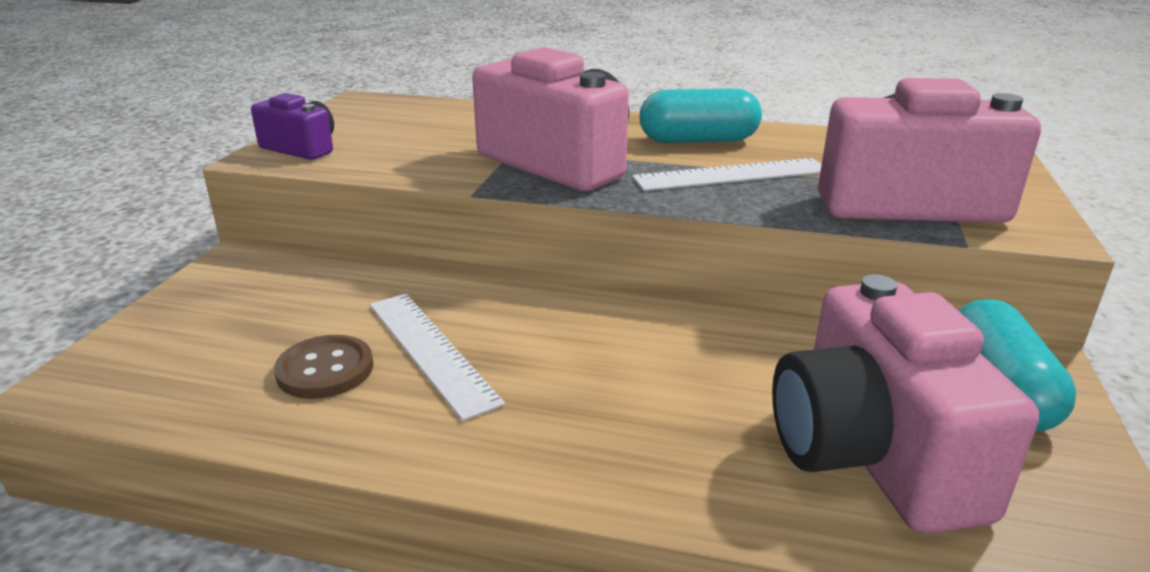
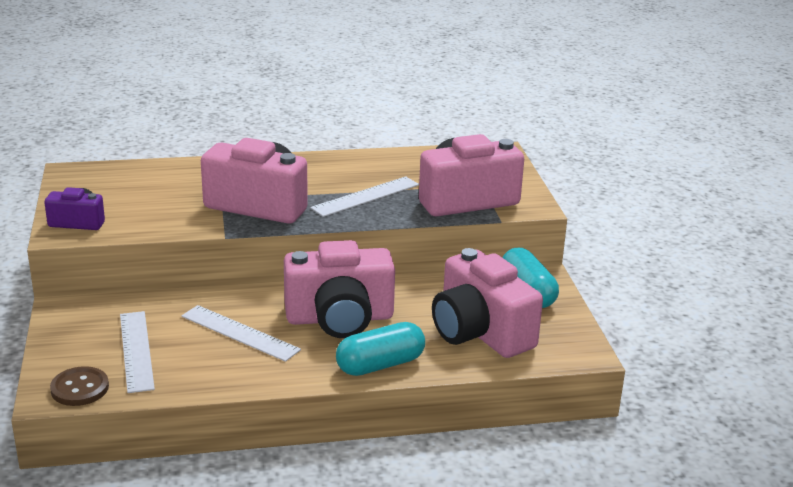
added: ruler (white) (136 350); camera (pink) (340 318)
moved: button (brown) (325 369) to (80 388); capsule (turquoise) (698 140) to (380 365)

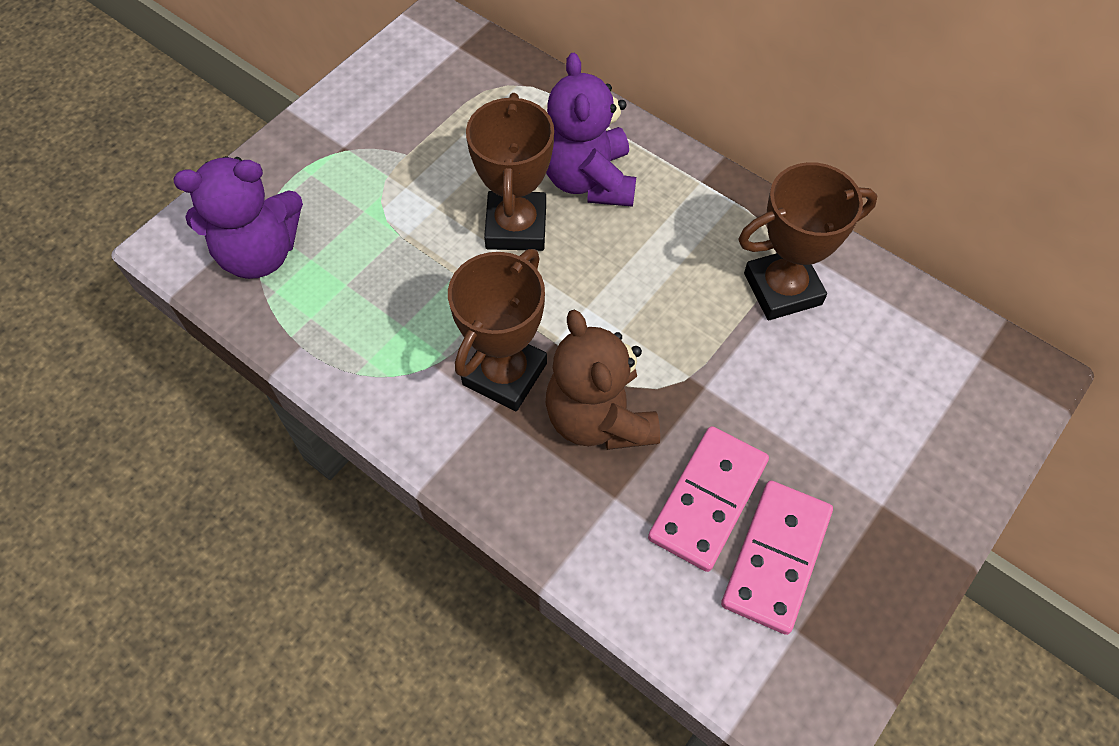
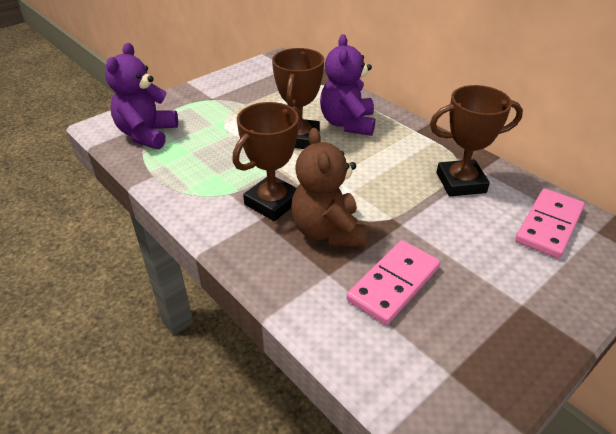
moved: domino (pink) (776 557) to (548 225)
turned: teddy bear (purple) (259 253) = (147 134) 105 degrees clockwise

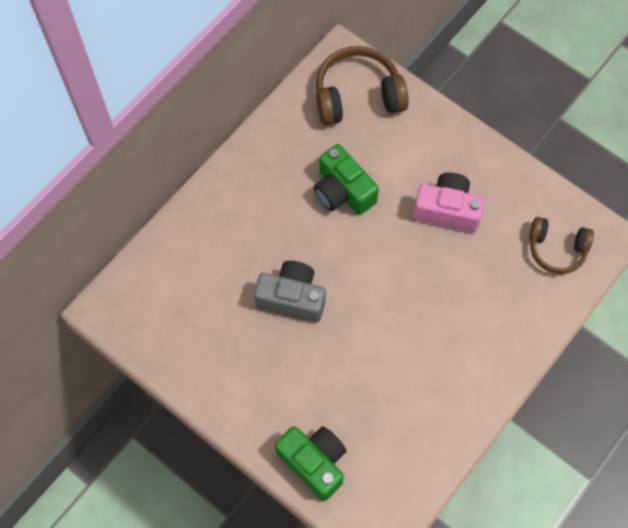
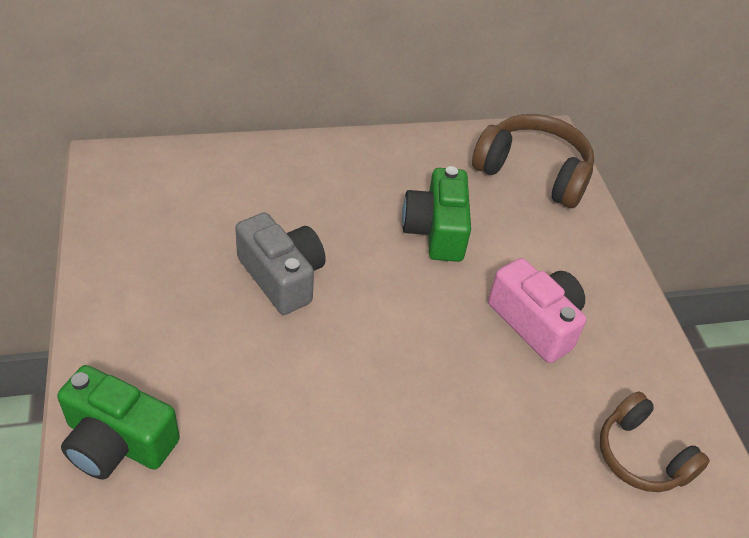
turned: camera (green) (314 462) = (117 441) 120 degrees clockwise

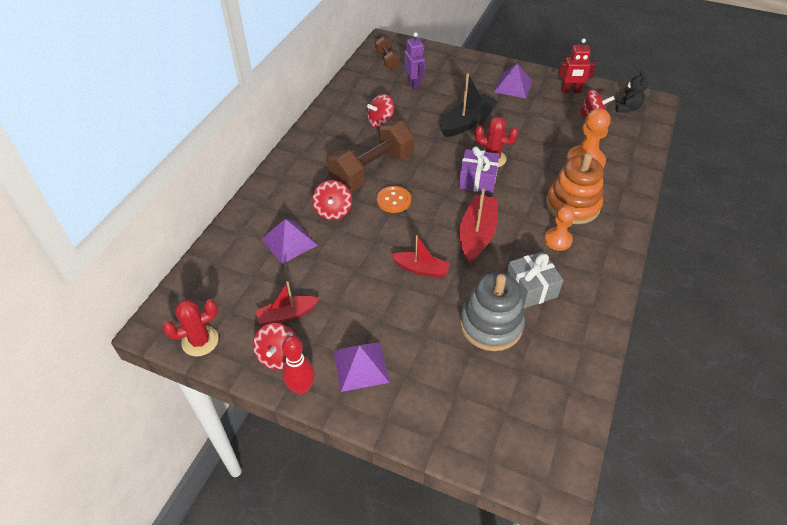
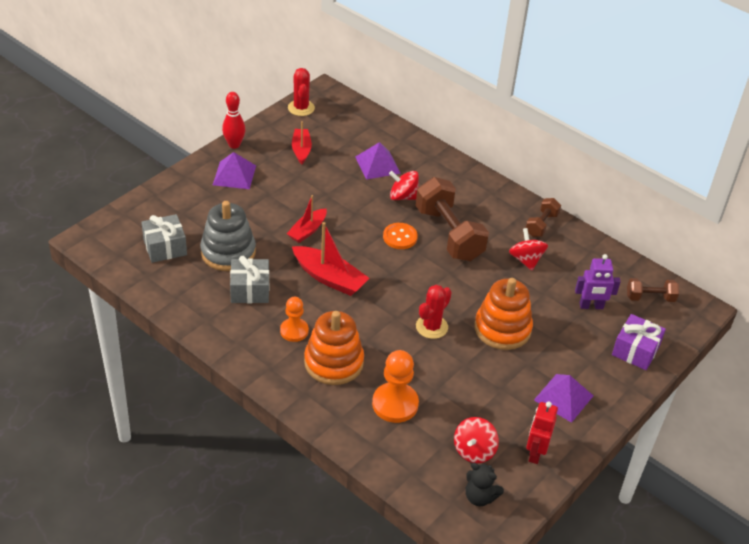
removed: spinning top (red) (279 356)
added: gift (grey) (165 247); dumbbell (brown) (541 225)
moved: gift (purple) (477 180) to (635 350)
replaced: boat (black) (467 122) to stacking toy (orange) (502 329)

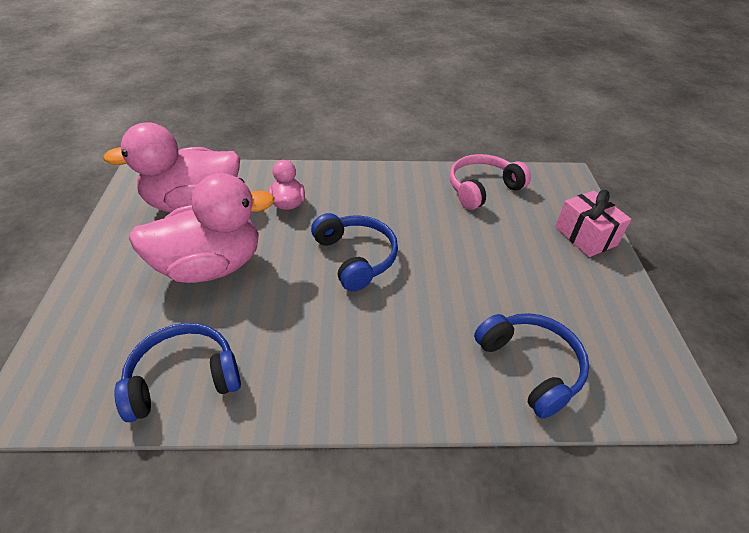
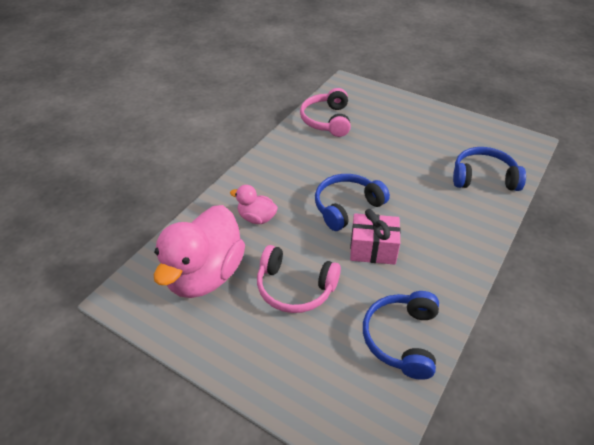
moved: gift (pink) (585 236) to (373 249)
replaced: duck (pink) (211 266) to headphones (pink) (295 288)
turned: headphones (blue) (356 257) = (346 207) 45 degrees counterclockwise

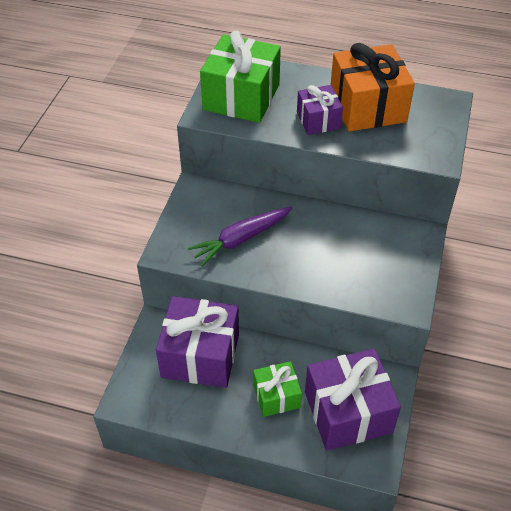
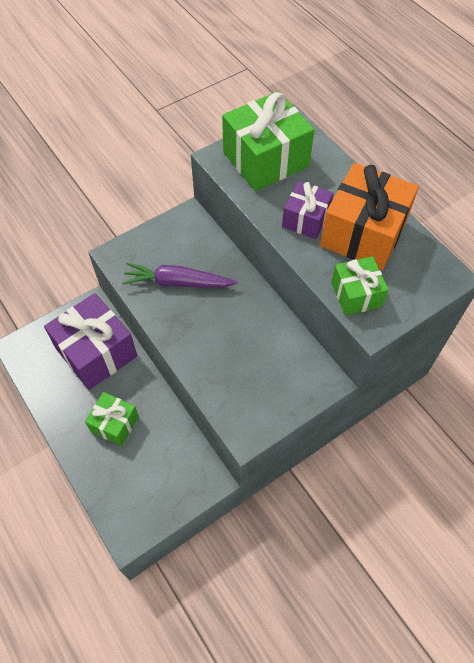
removed: gift (purple) (348 412)
added: gift (green) (356 294)

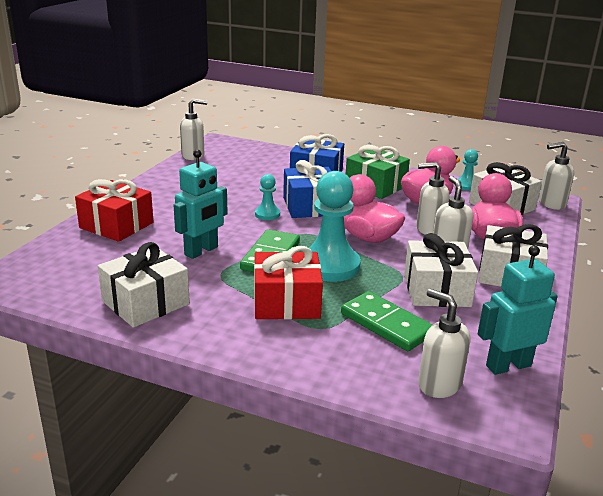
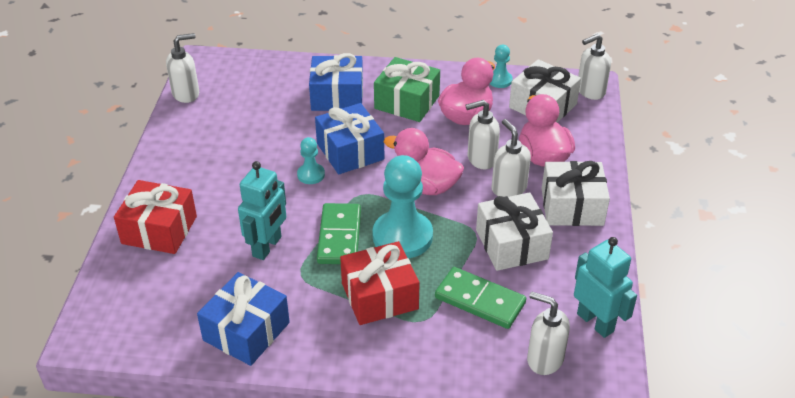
recoloured: gift (white) (145 303) to gift (blue) (246 331)
turned: robot (turquoise) (508 365) = (595 322) 90 degrees clockwise

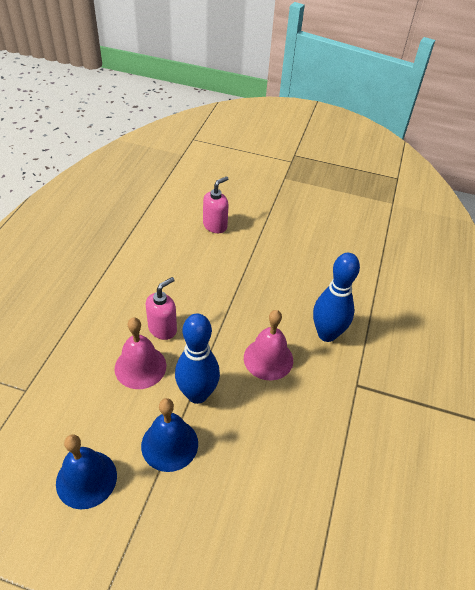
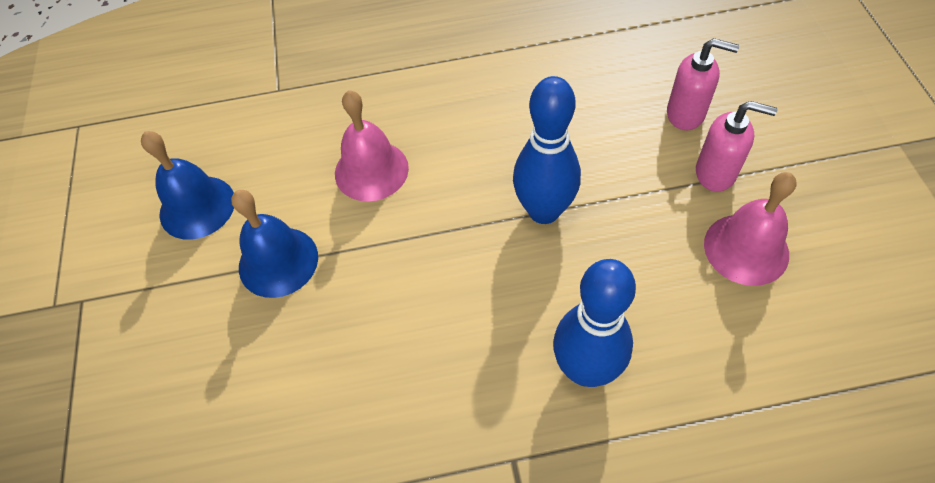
moved: bowling pin (blue) (197 394) to (544 211); soap dispenser (pink) (163 329) to (716 173); bell (pink) (268 359) to (746 249)

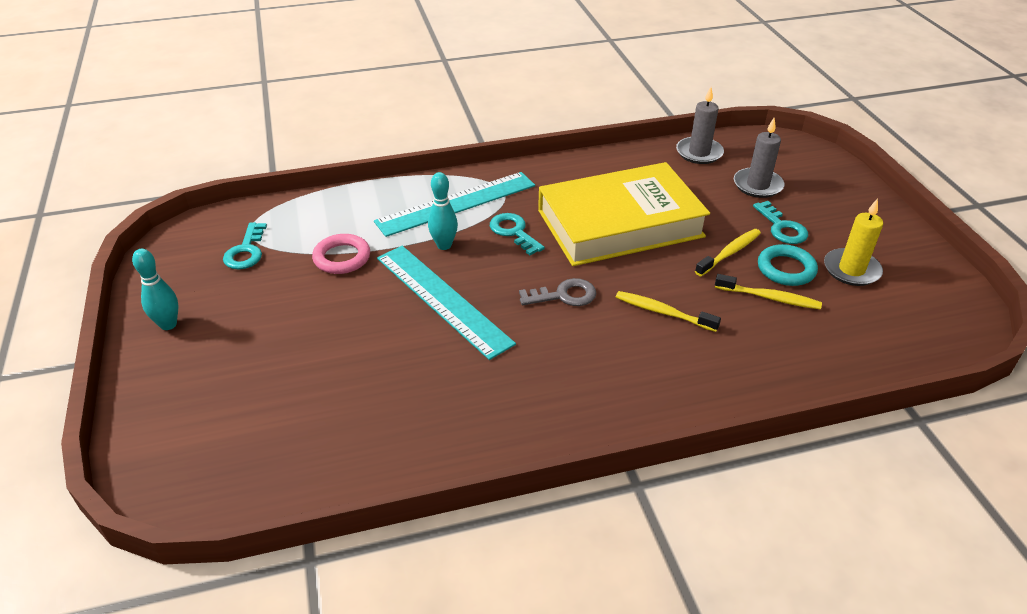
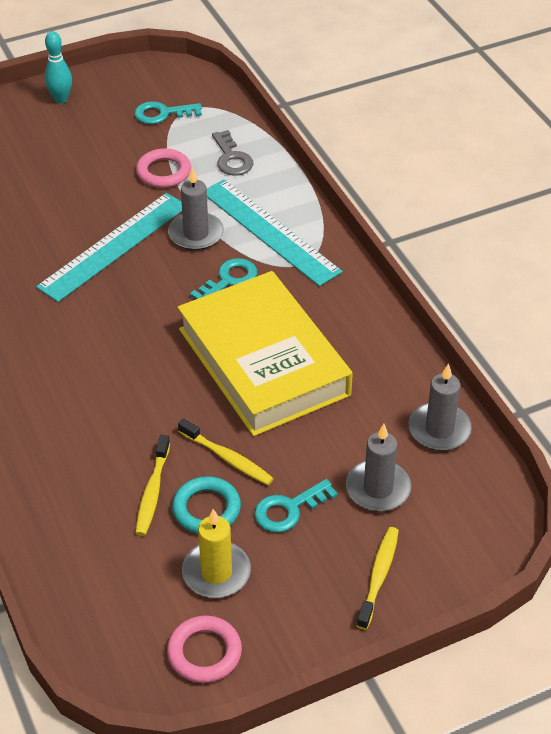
added: ring (pink) (204 652)
moved: key (grey) (564 295) to (232 158); toothbrush (yellow) (663 312) to (379 576)
replaced: bowling pin (turquoise) (444 245) to candle (grey) (196 234)

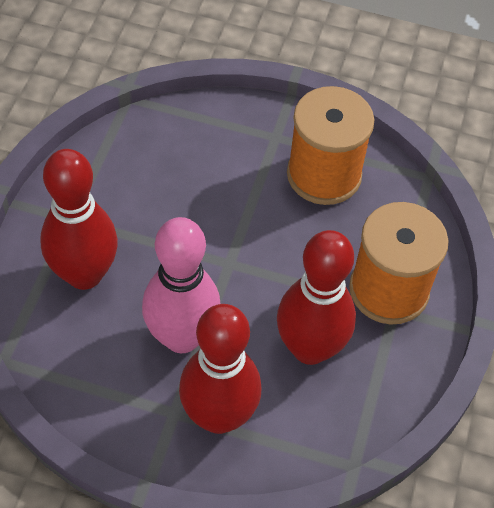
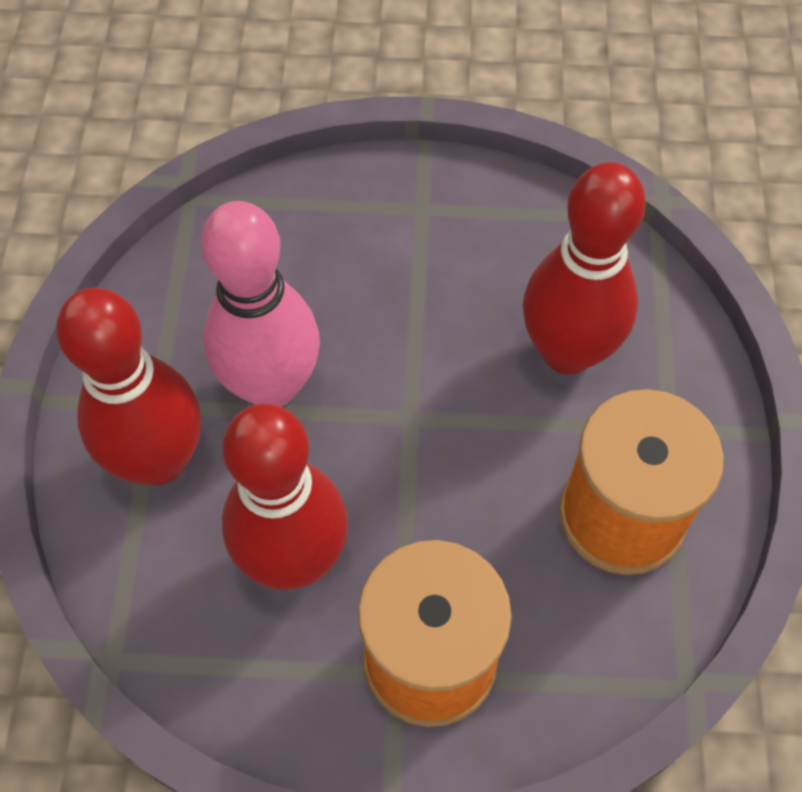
moved: bowling pin (red) (84 274) to (567 352)

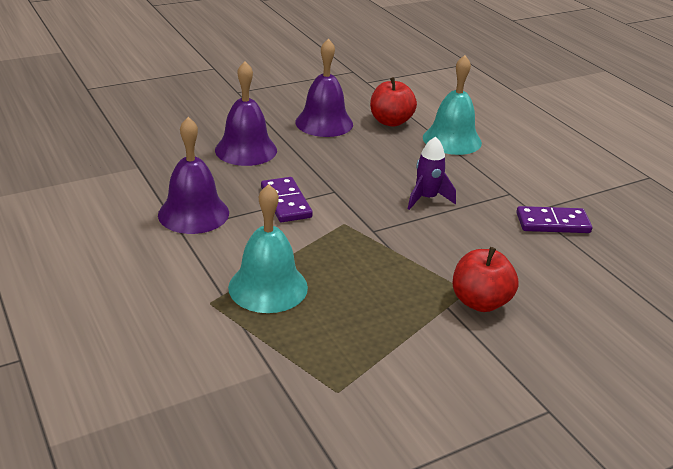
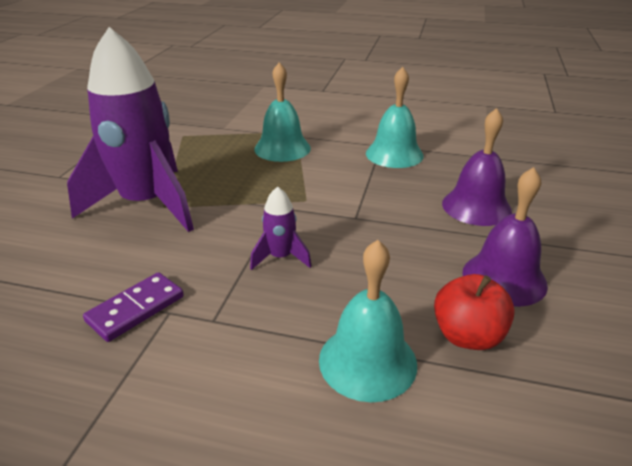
removed: domino (purple) (286 202)
replaced: apple (red) (480 302) to rocket (purple) (147 204)
recoloured: bell (purple) (193 213) to bell (turquoise) (394 154)

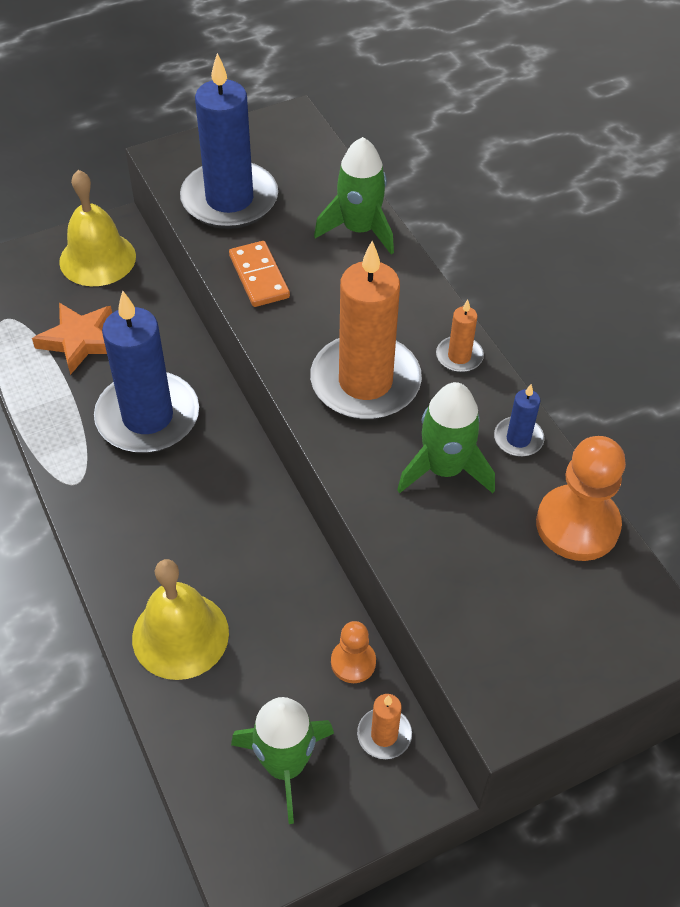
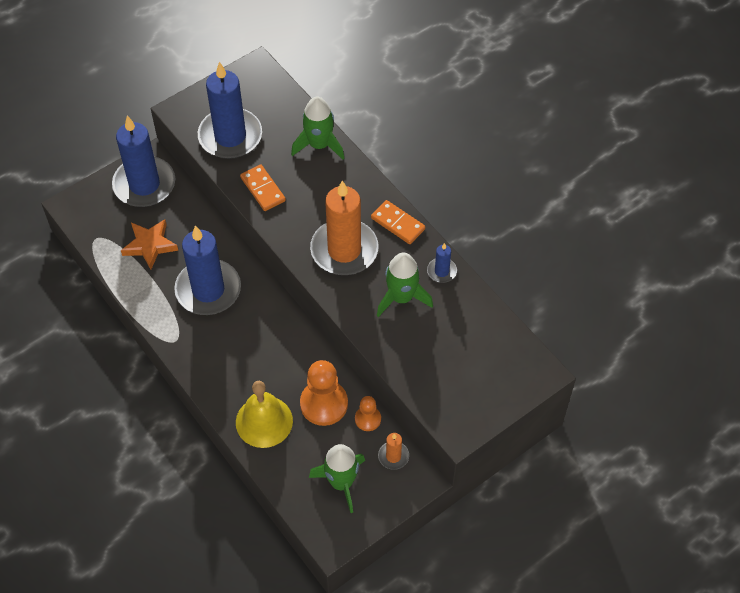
moved: pawn (orange) (577 525) to (324 404)
replaced: bell (yellow) (97 259) to candle (blue) (144 184); candle (orange) (459 356) to domino (orange) (398 223)

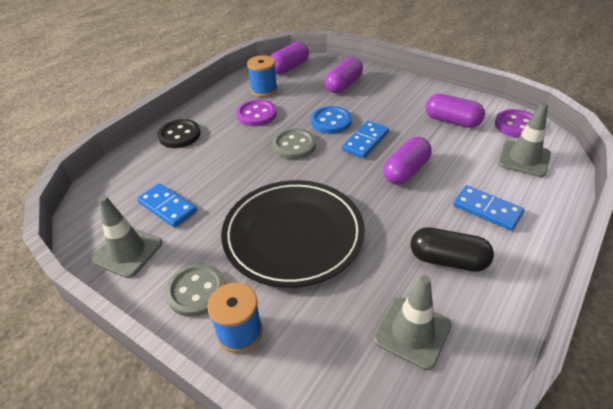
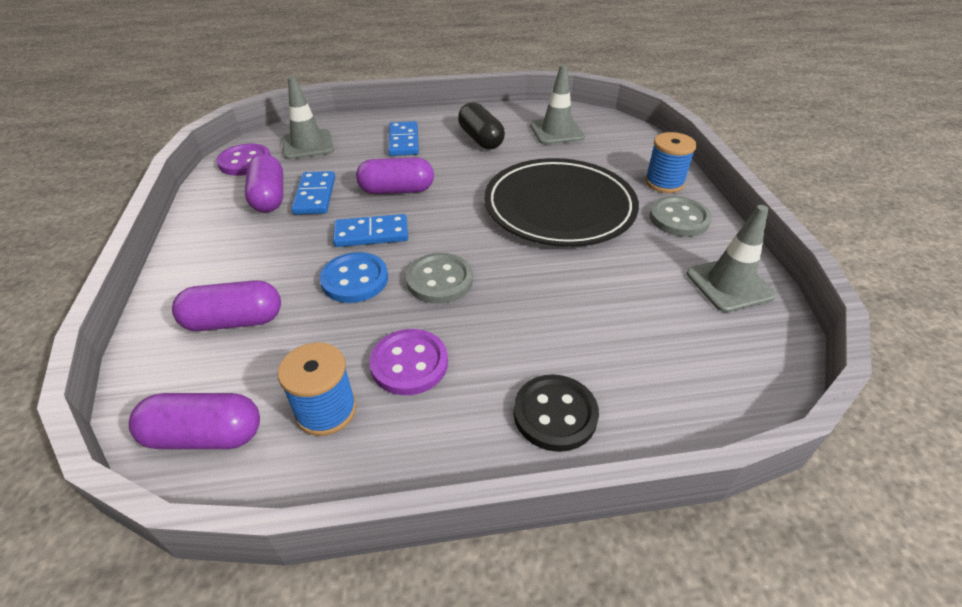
moved: domino (blue) (167 207) to (315 195)

